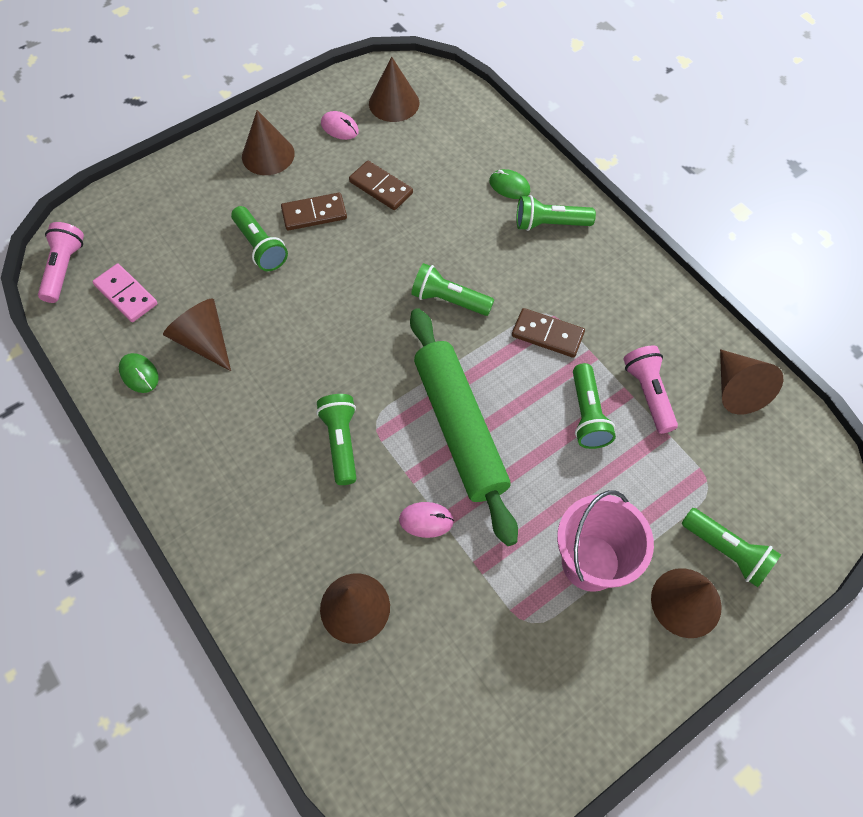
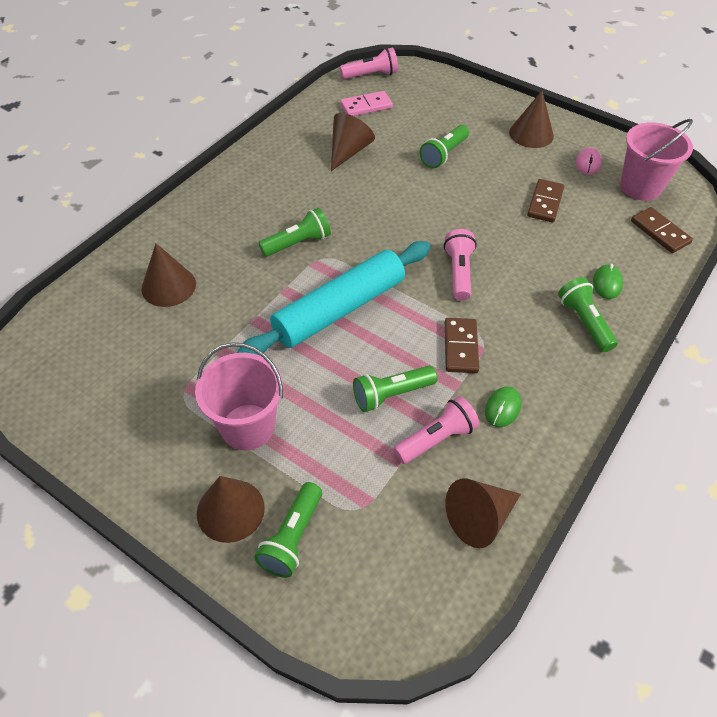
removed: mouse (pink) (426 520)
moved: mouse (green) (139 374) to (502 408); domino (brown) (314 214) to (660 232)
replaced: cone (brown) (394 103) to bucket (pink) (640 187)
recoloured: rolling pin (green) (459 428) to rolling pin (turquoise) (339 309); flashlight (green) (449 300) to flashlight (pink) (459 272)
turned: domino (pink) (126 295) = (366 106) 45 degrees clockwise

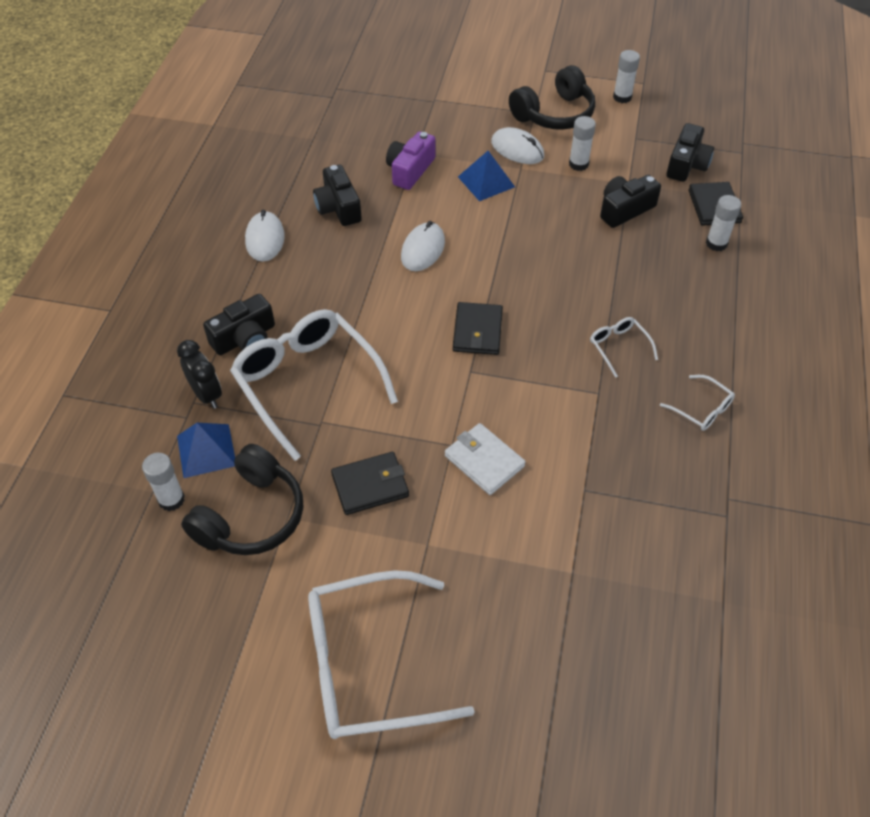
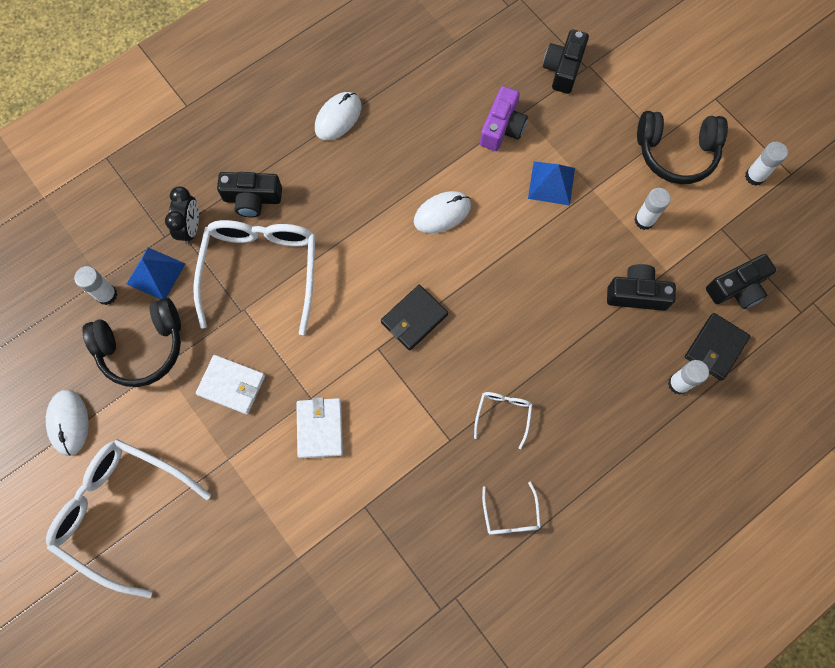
moved: mouse (white) (517 149) to (68 423); camera (black) (338 207) to (563 69)
recoloured: wallet (black) (370 485) to wallet (white) (231 385)
turned: camera (purple) (410 170) = (502 128) 135 degrees clockwise

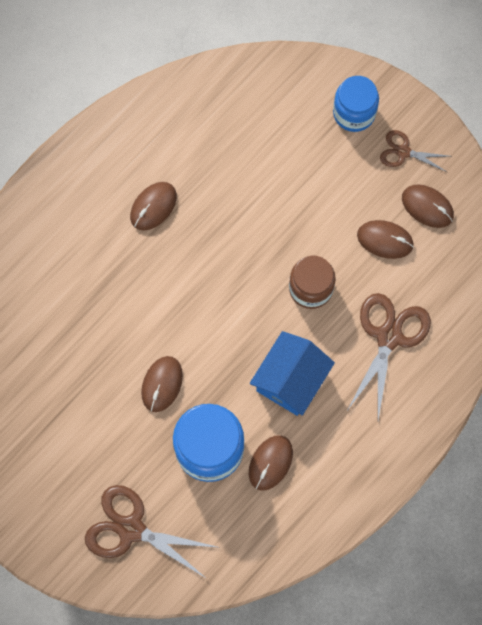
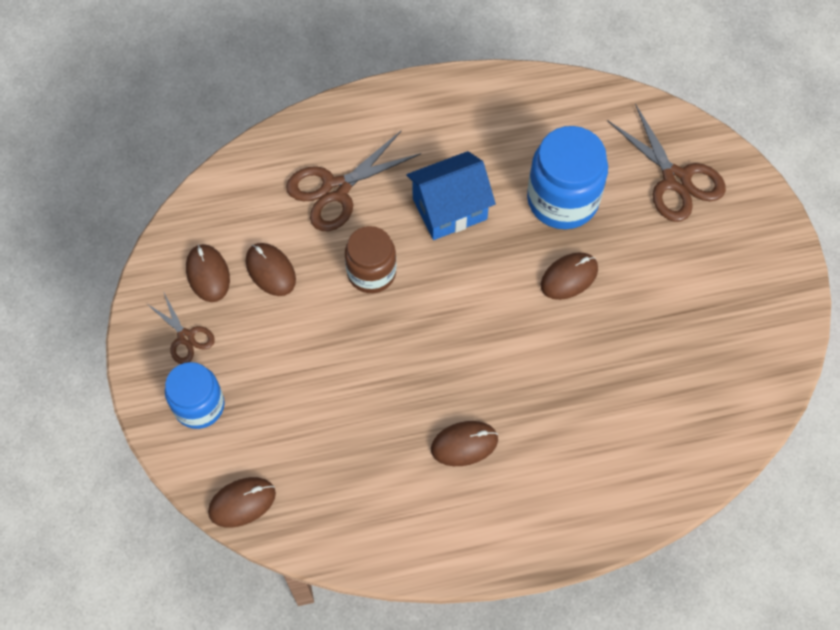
moved: mouse (brown) (270 463) to (242 502)

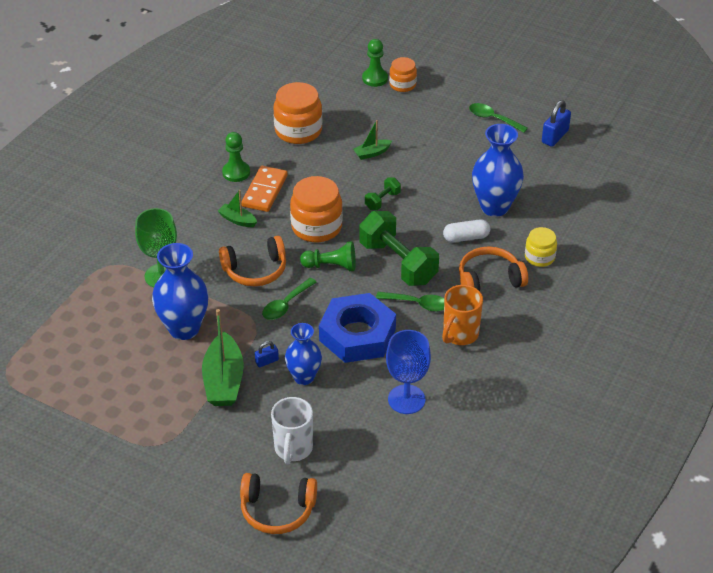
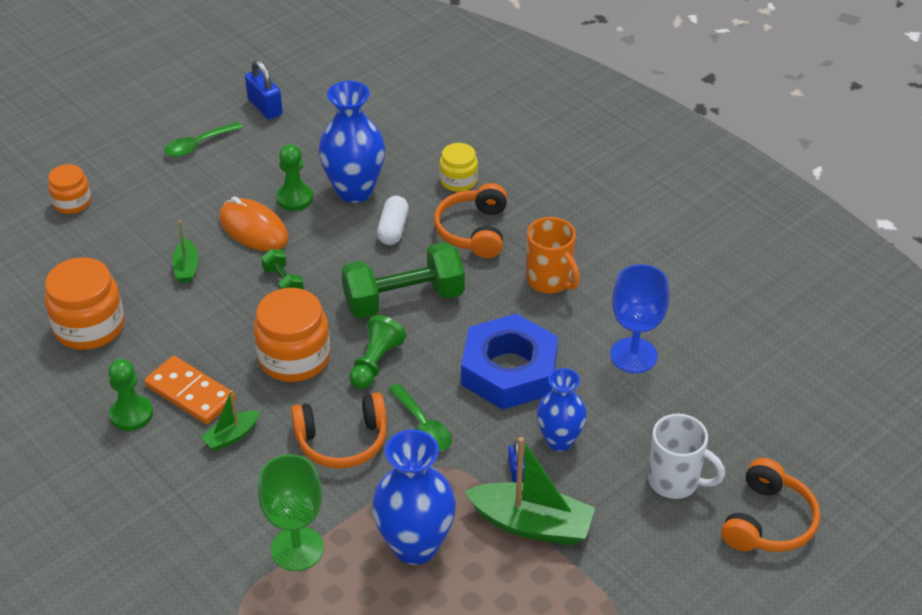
removed: spoon (green) (417 304)
added: mouse (orange) (253 229)
moved: pawn (green) (375 78) to (294 198)
turned: headphones (orange) (255 270) = (342 441) 75 degrees clockwise

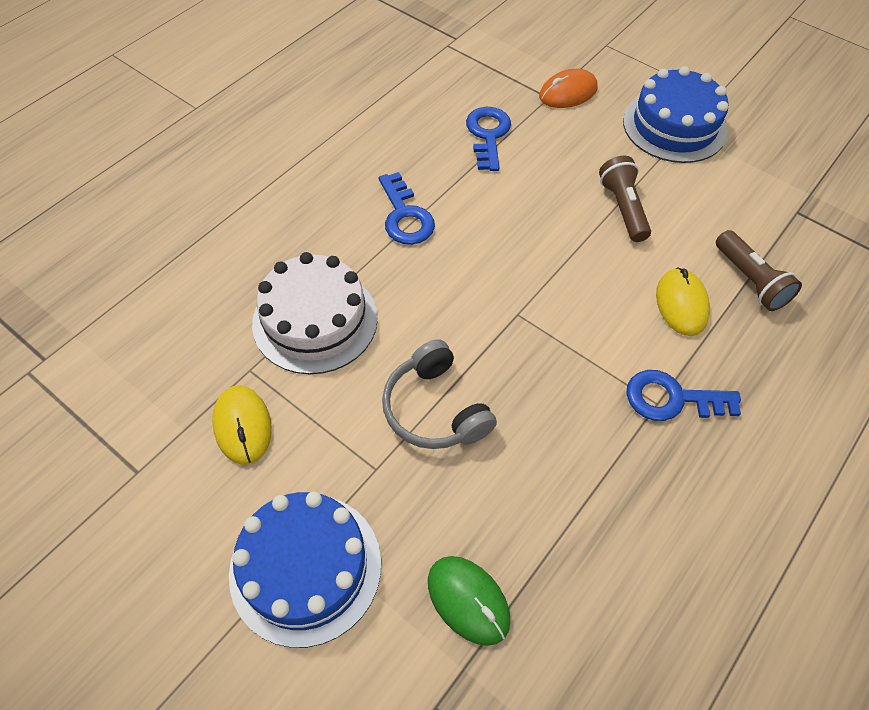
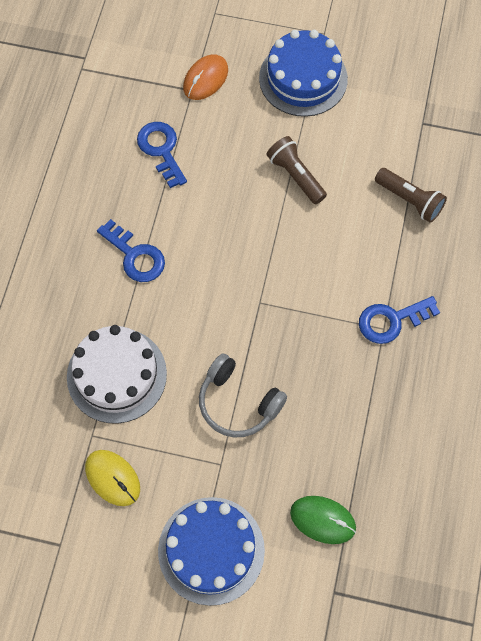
removed: mouse (yellow) (681 304)

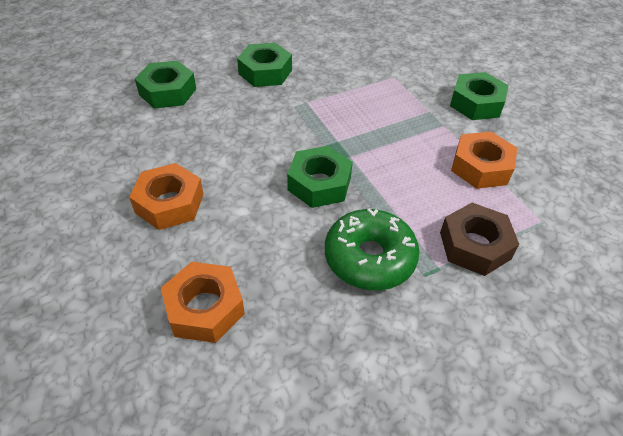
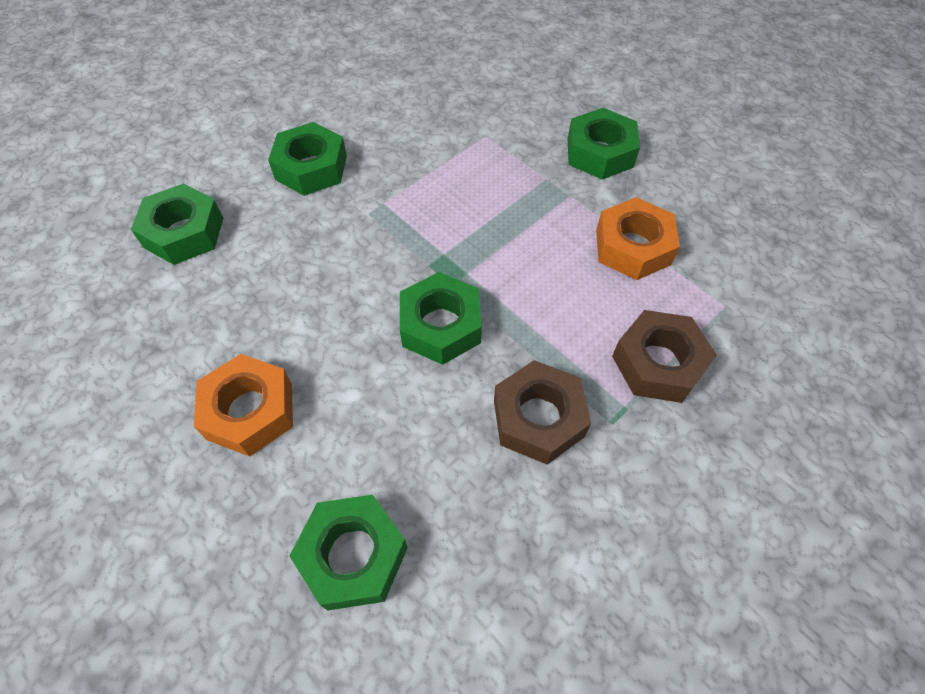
replaced: donut (green) (369 258) to nut (brown) (538 418)
recoloured: nut (orange) (204 308) to nut (green) (353 555)

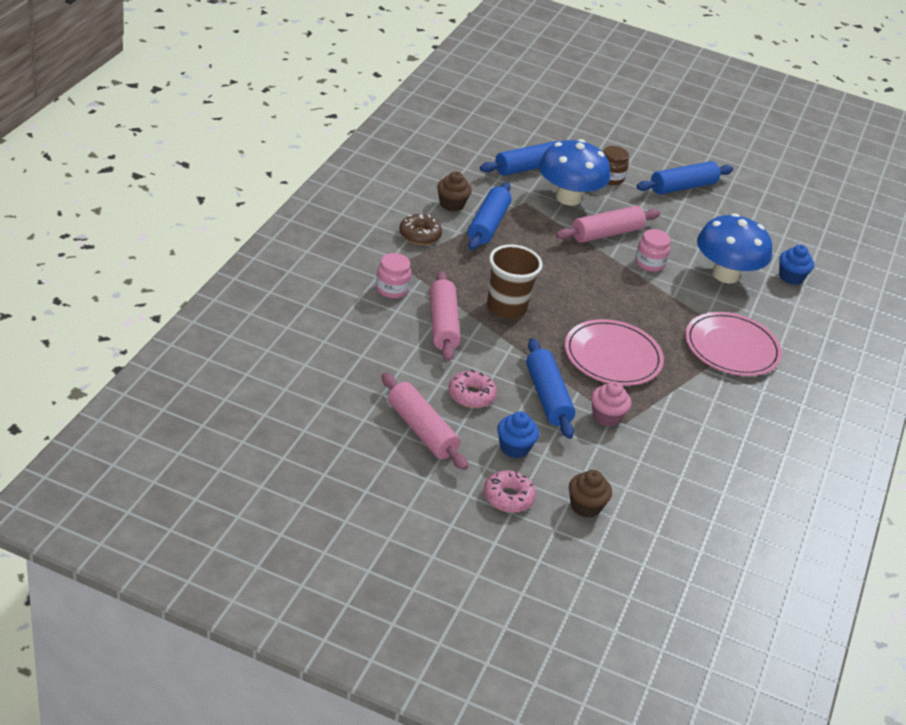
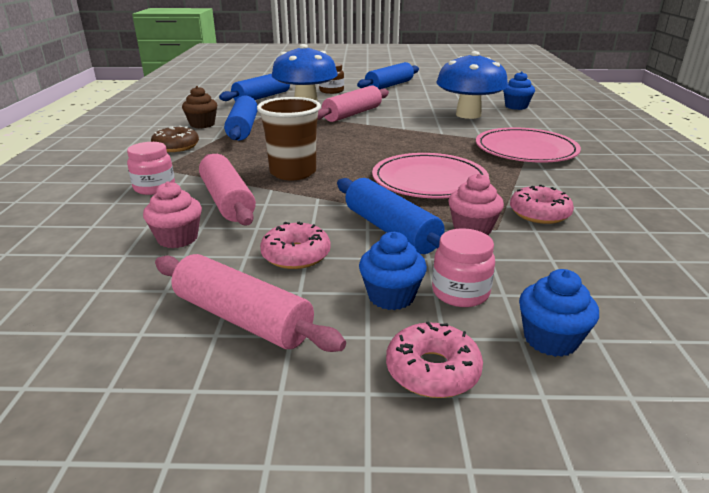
added: cupcake (pink) (177 238); donut (pink) (539 213)
moved: jar (pink) (649 263) to (460 292)
recoloured: cupcake (brown) (585 506) to cupcake (blue) (550 339)

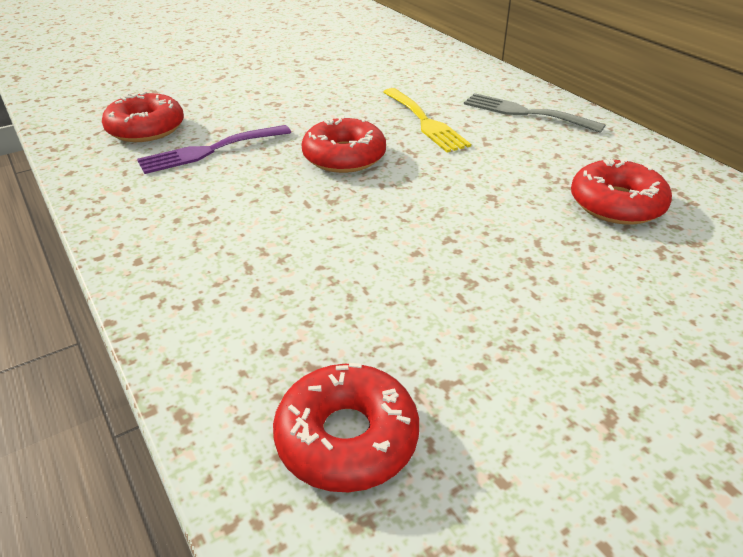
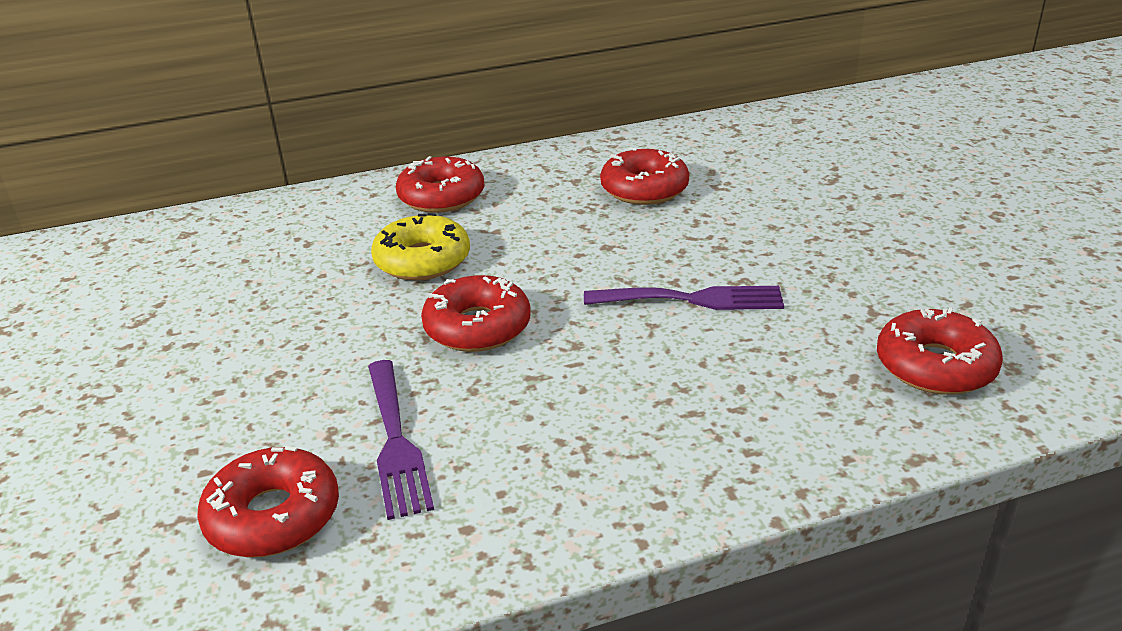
added: fork (purple) (693 299)
replaced: fork (yellow) (425 122) to donut (yellow) (422 260); fork (grey) (525 113) to donut (red) (441 196)

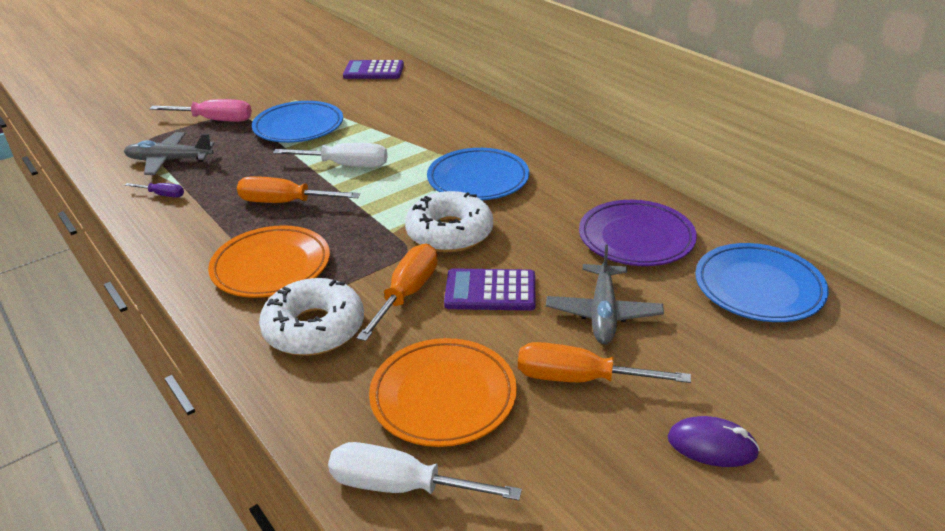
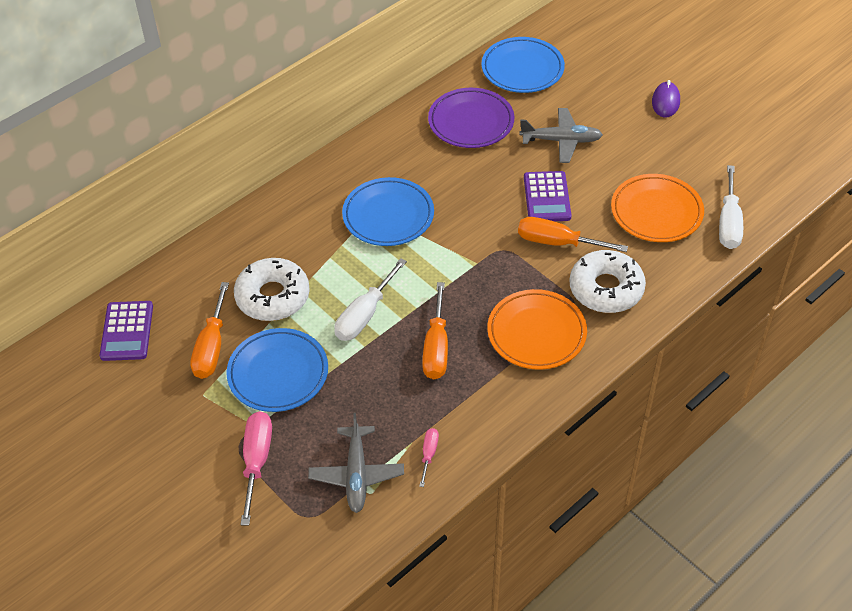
moved: screwdriver (orange) (579 379) to (211 347); donut (white) (449 232) to (273 296)
recoloured: screwdriver (purple) (162 195) to screwdriver (pink) (429 454)
turned: screwdriver (white) (346 165) = (364 315) 150 degrees counterclockwise

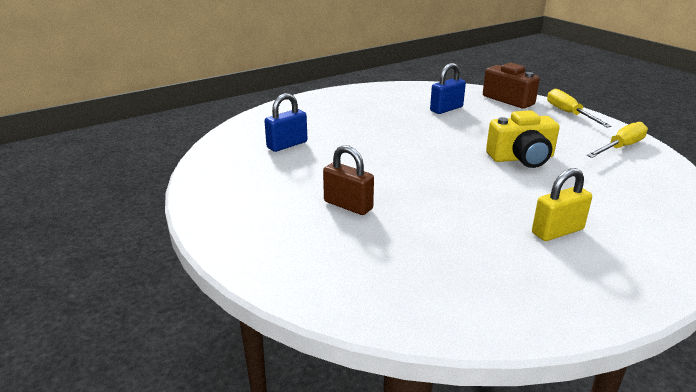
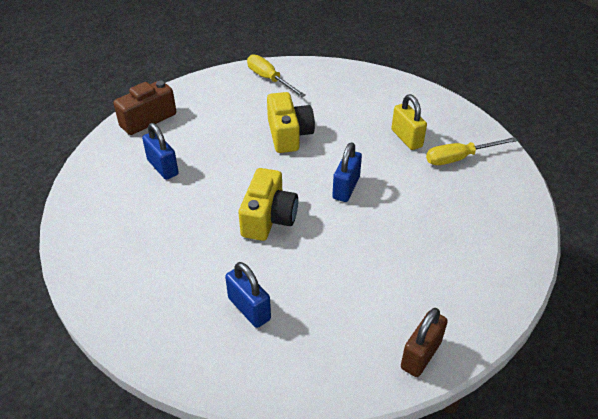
added: camera (yellow) (268 218); padlock (blue) (346 188)
moved: padlock (brown) (348 205) to (421 355); screwdriver (yellow) (569 114) to (459 158)

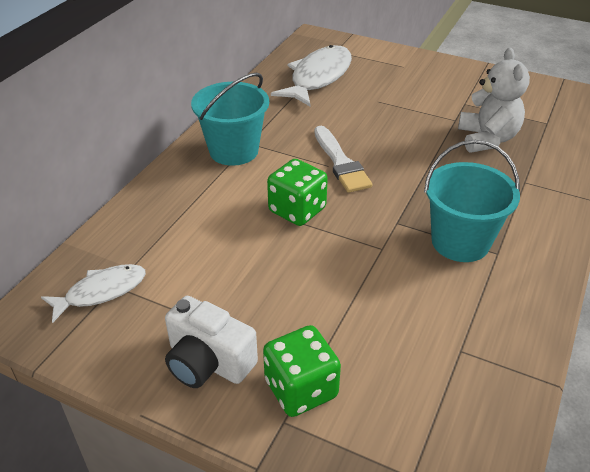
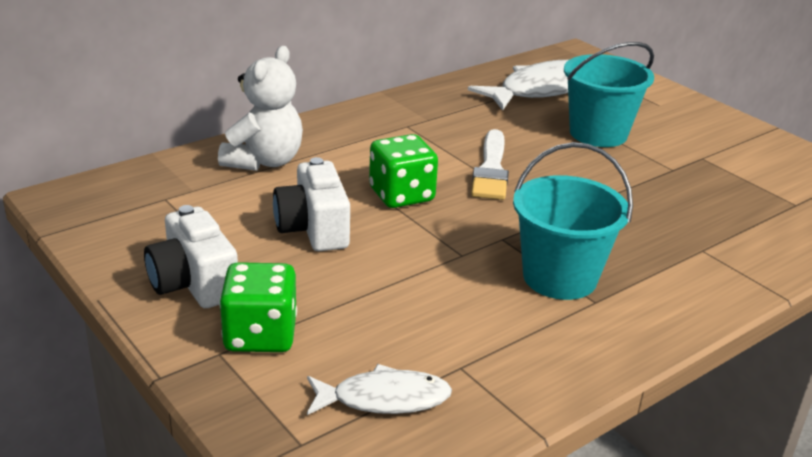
added: camera (white) (313 229)
moved: teddy bear (white) (487 139) to (264 161); fish (white) (101 292) to (384 399); bucket (turquoise) (234 151) to (598 133)

